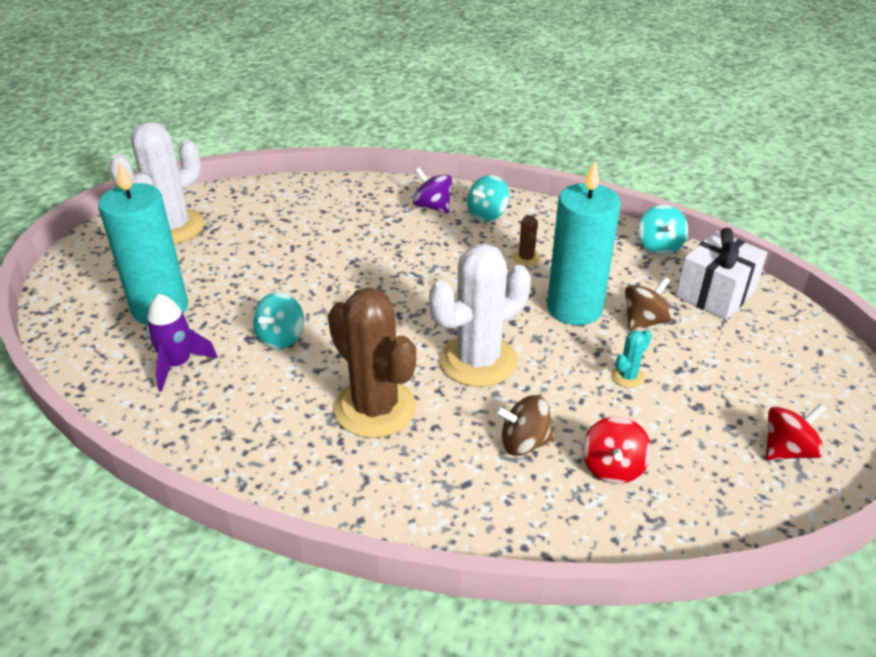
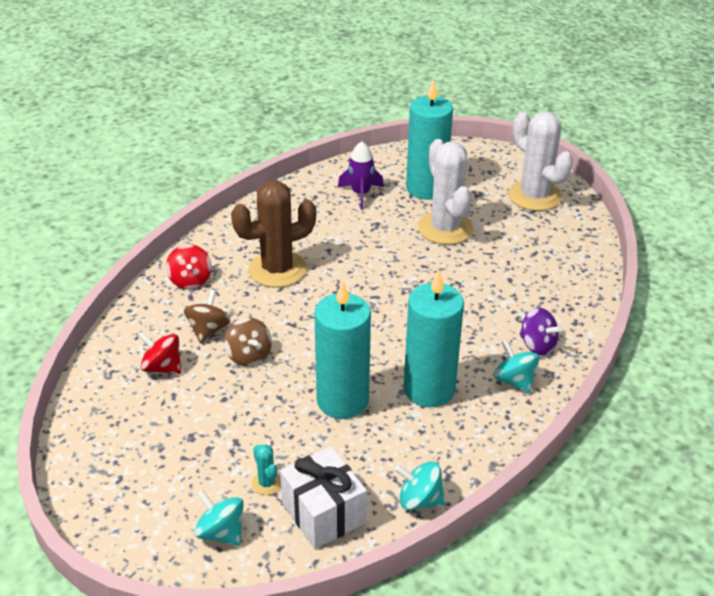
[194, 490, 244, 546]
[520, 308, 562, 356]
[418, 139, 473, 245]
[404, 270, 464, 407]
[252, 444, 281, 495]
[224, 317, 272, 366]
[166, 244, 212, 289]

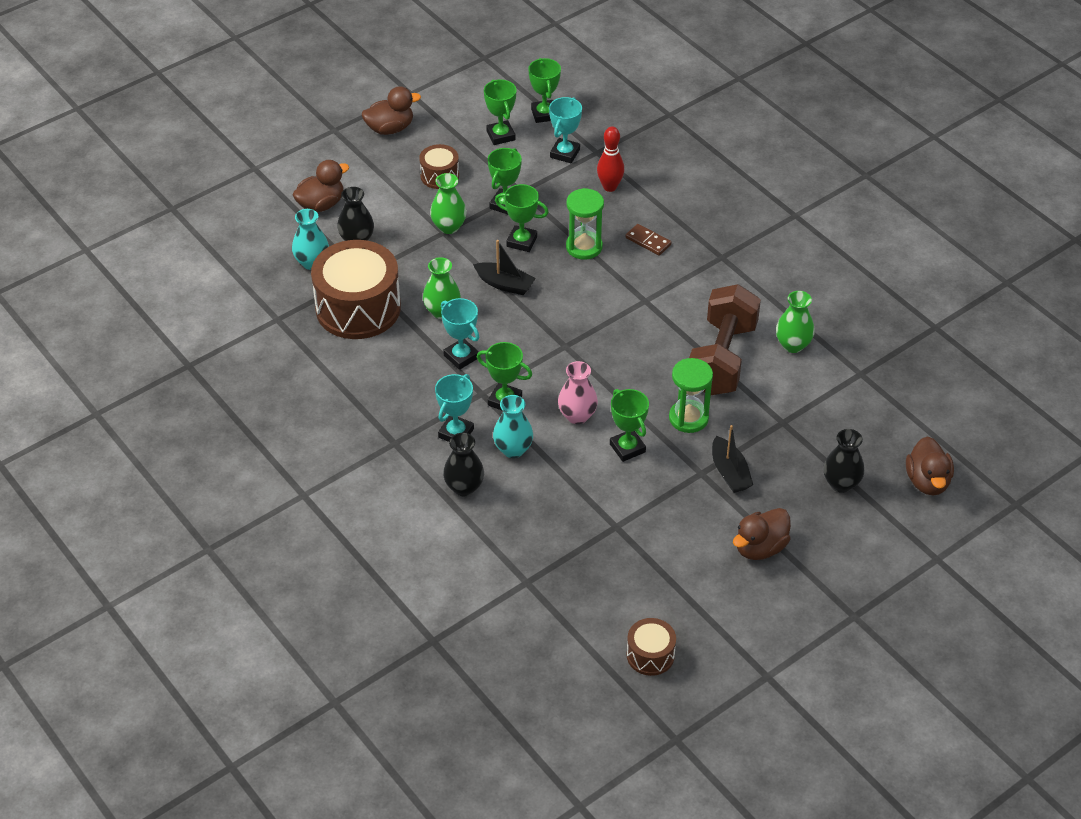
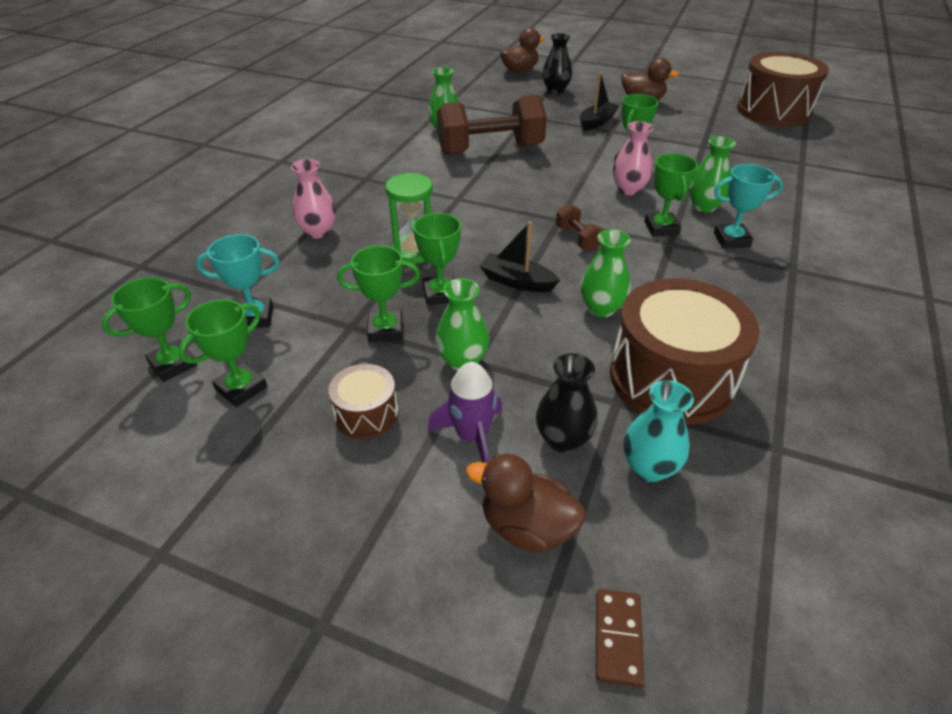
[362, 86, 421, 135] (first image)
[441, 298, 479, 370] (first image)
[443, 433, 484, 496] (first image)
[479, 221, 560, 292]
[689, 136, 736, 212]
[597, 126, 625, 192] (first image)
[596, 589, 644, 687]
[737, 52, 829, 127]
[669, 358, 713, 433] (first image)
[291, 159, 336, 238]
[428, 362, 502, 464]
[556, 204, 604, 252]

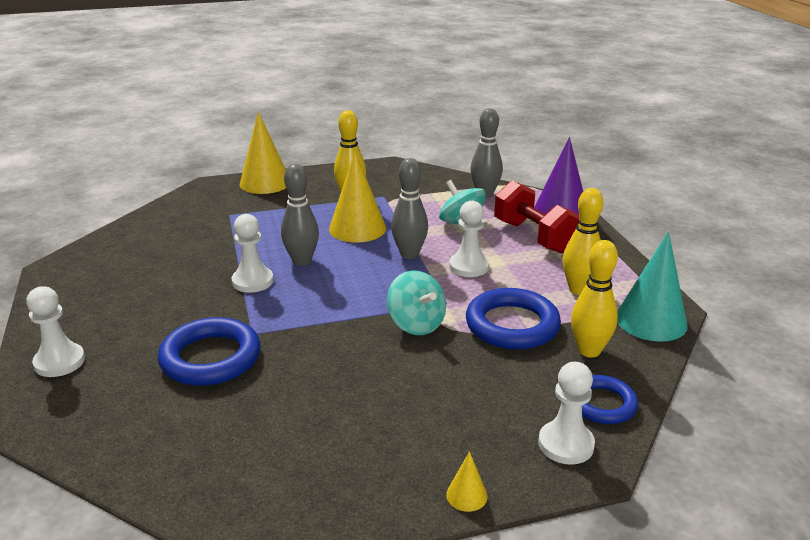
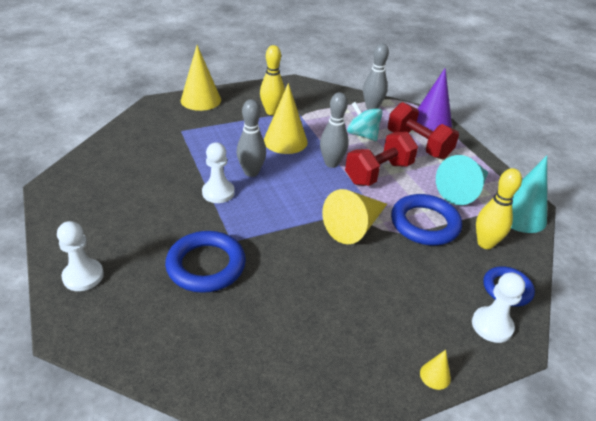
[322, 189, 387, 244]
[345, 132, 418, 186]
[436, 155, 488, 205]

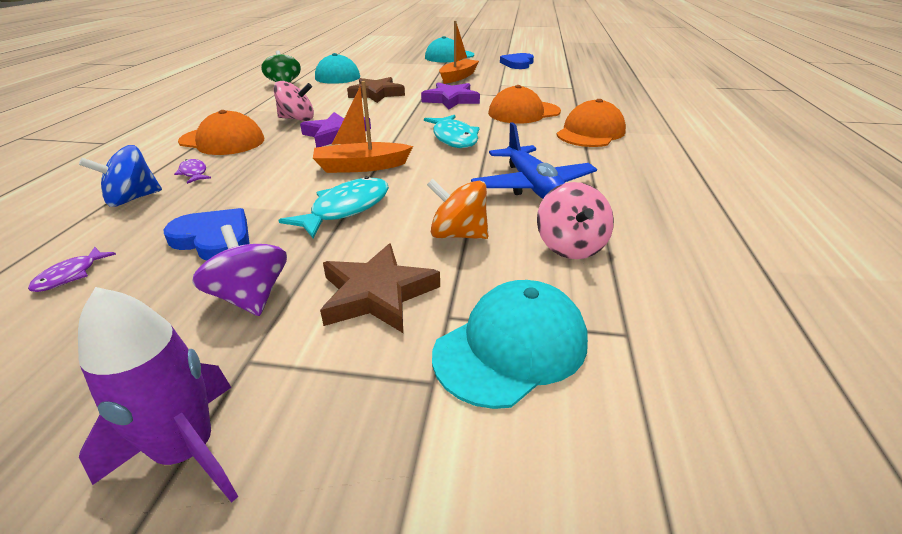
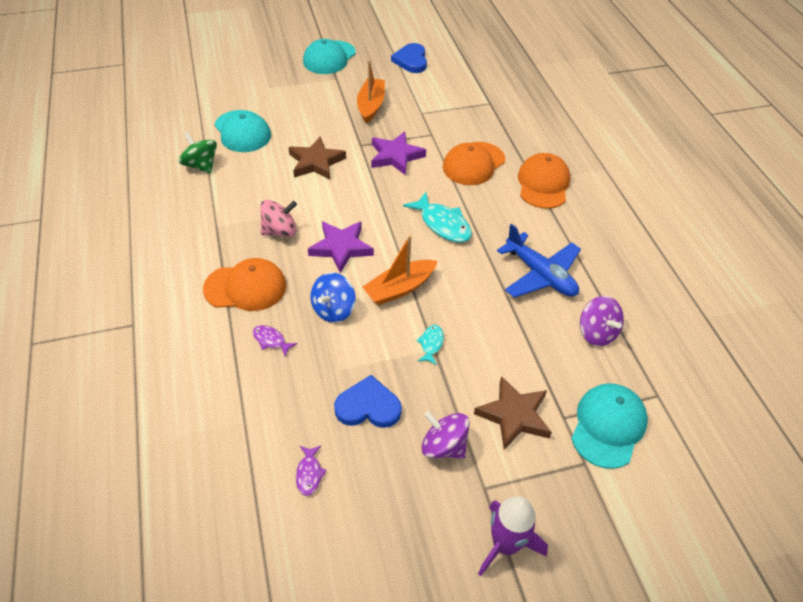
[311, 273, 356, 323]
[416, 325, 444, 365]
[427, 179, 488, 239] (first image)
[580, 296, 624, 346]

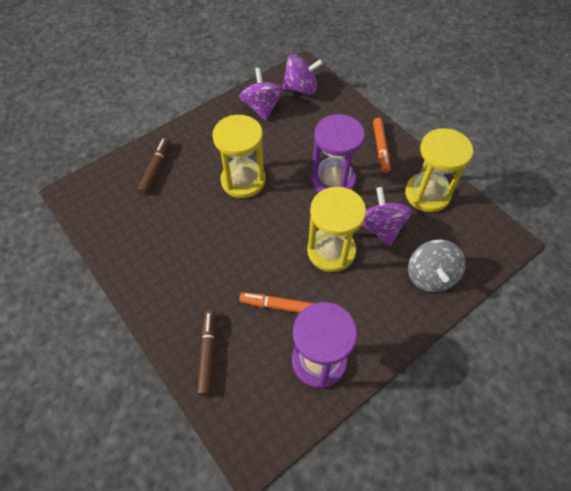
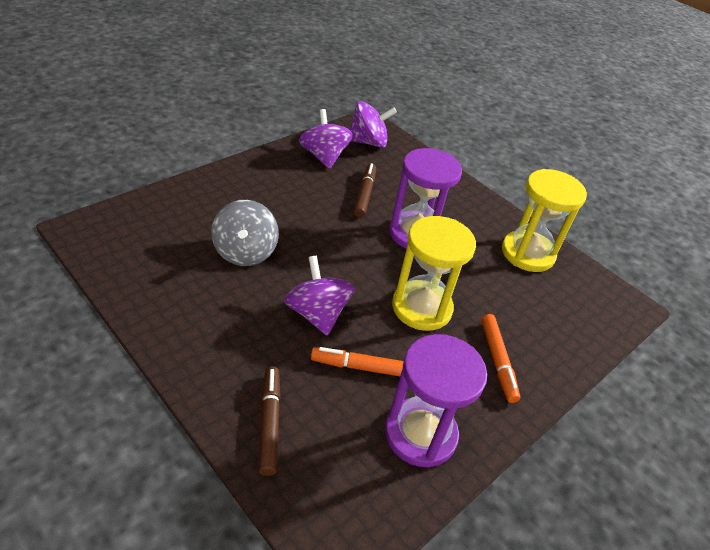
[354, 163, 376, 218]
[212, 115, 265, 198] (first image)
[284, 256, 355, 335]
[481, 314, 520, 403]
[211, 200, 279, 266]

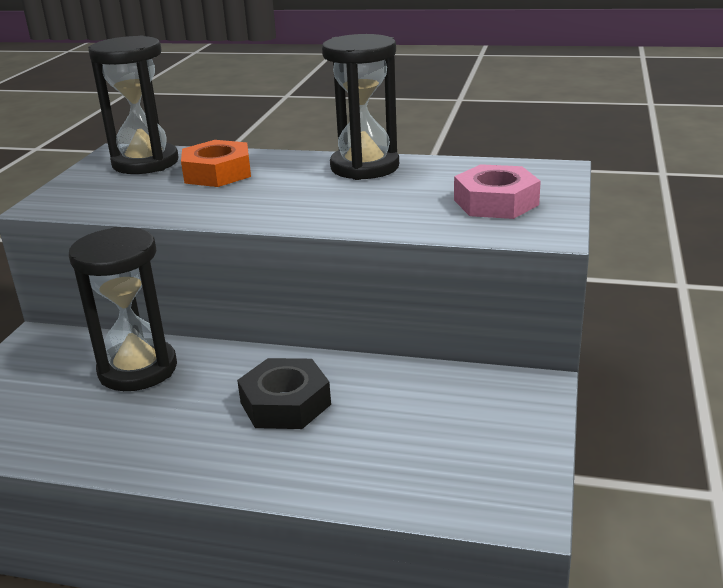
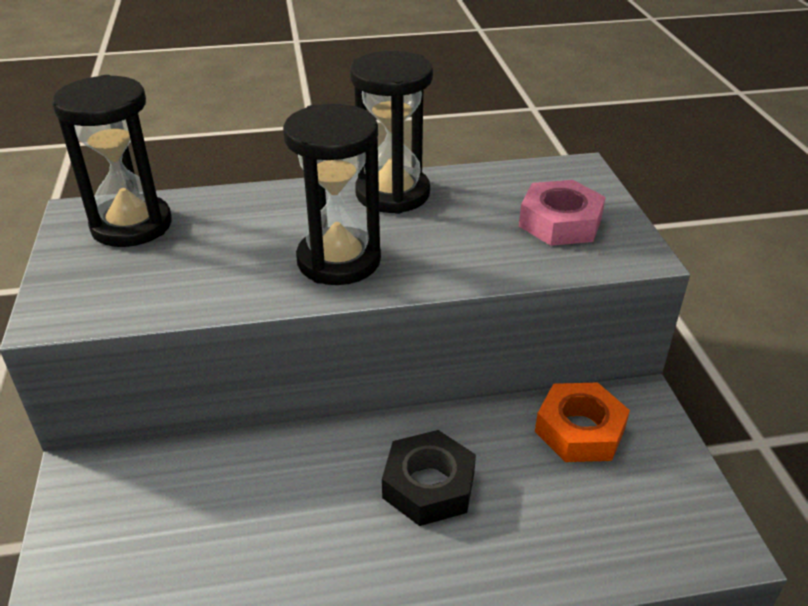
[283, 104, 381, 285]
[535, 382, 630, 462]

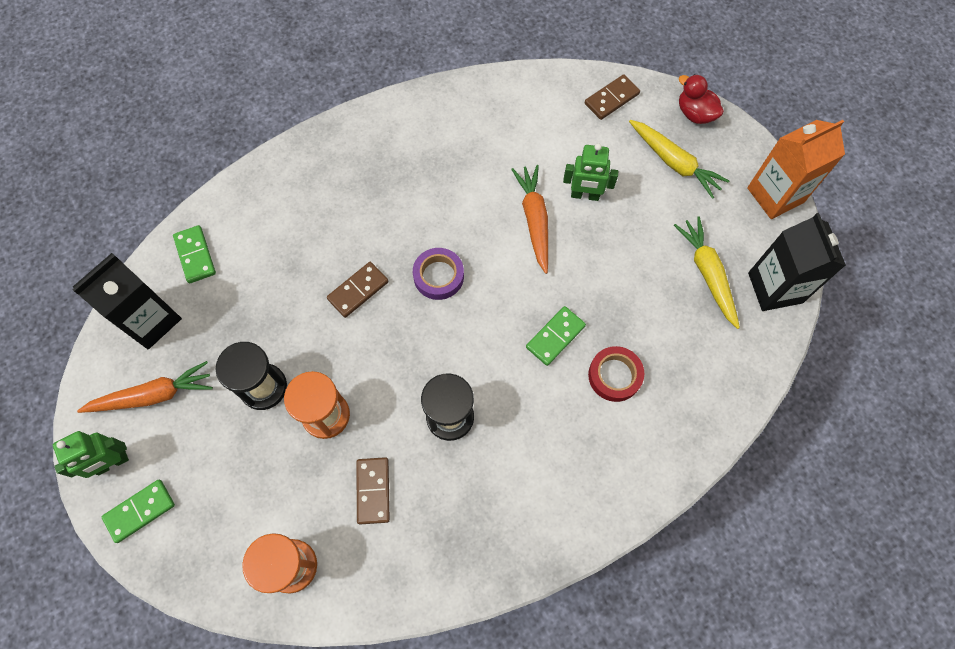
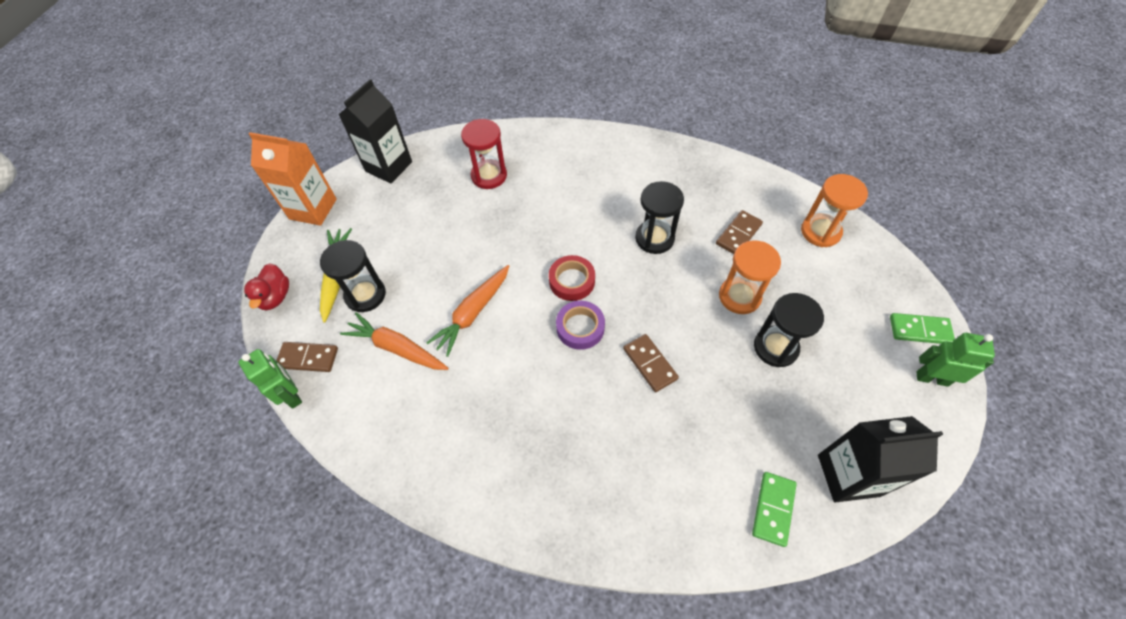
[340, 312, 449, 370]
[623, 334, 679, 392]
[526, 306, 586, 366] (first image)
[238, 349, 302, 409]
[549, 255, 595, 301]
[674, 216, 740, 329] (first image)
[320, 240, 386, 312]
[461, 119, 507, 189]

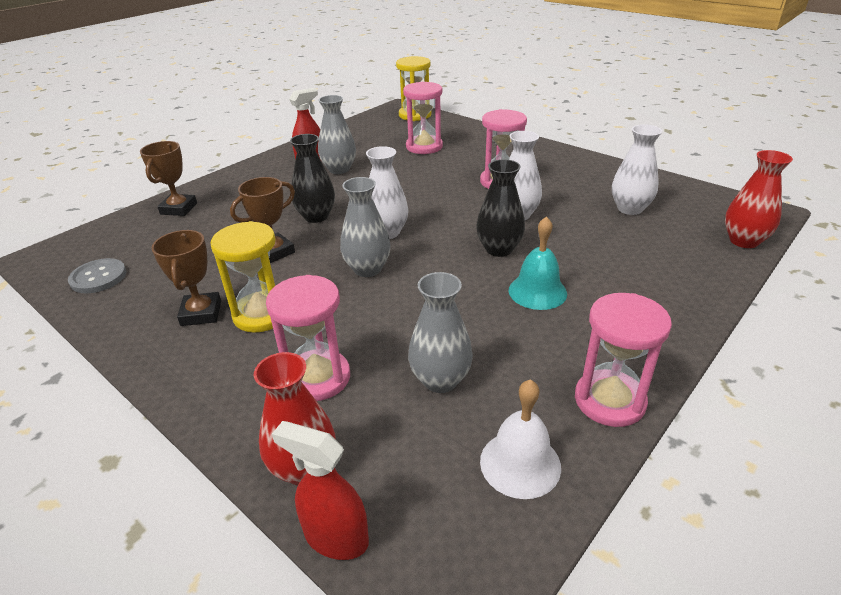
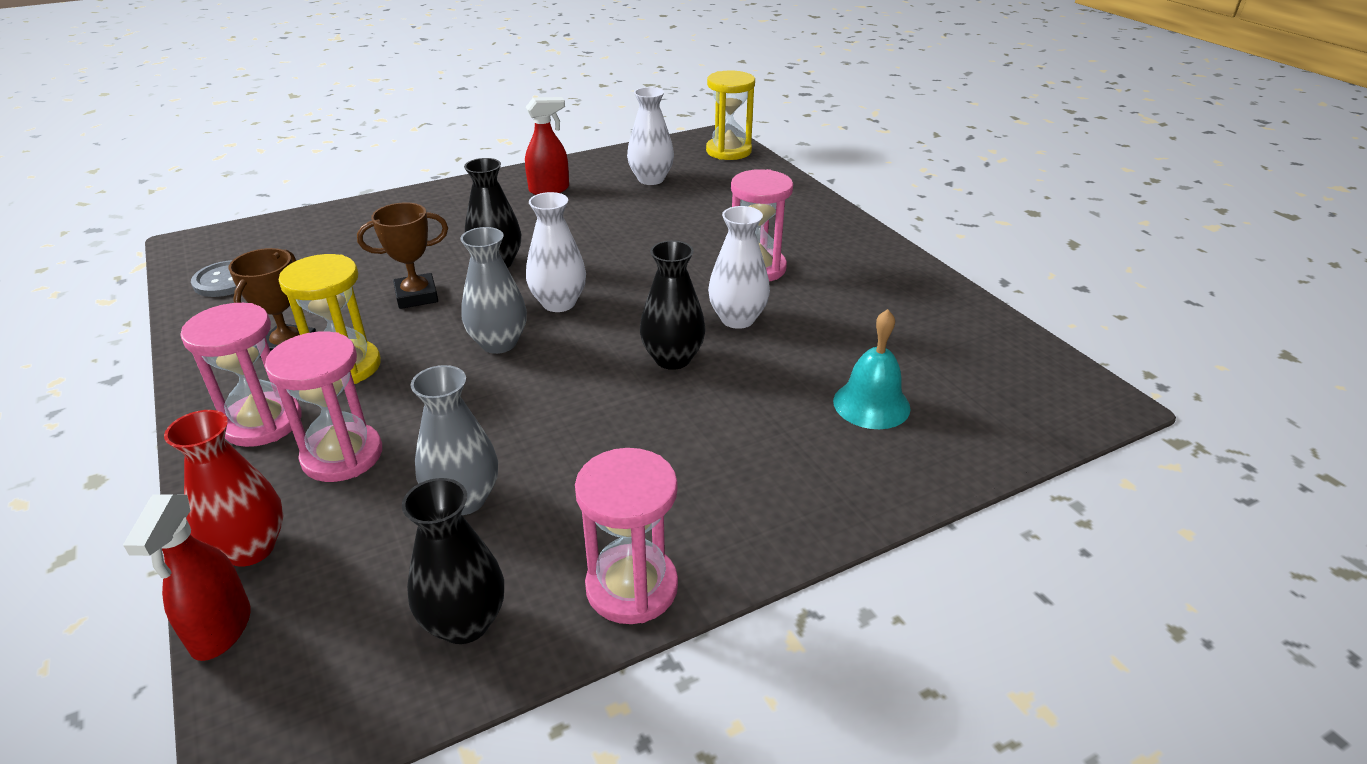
[140, 141, 197, 216] (first image)
[123, 494, 251, 661]
[318, 95, 356, 174] (first image)
[180, 303, 302, 447]
[402, 478, 504, 644]
[833, 309, 911, 429]
[627, 87, 674, 185]
[725, 150, 793, 248] (first image)

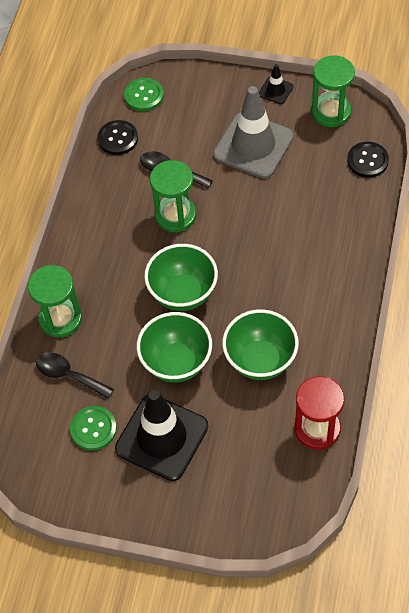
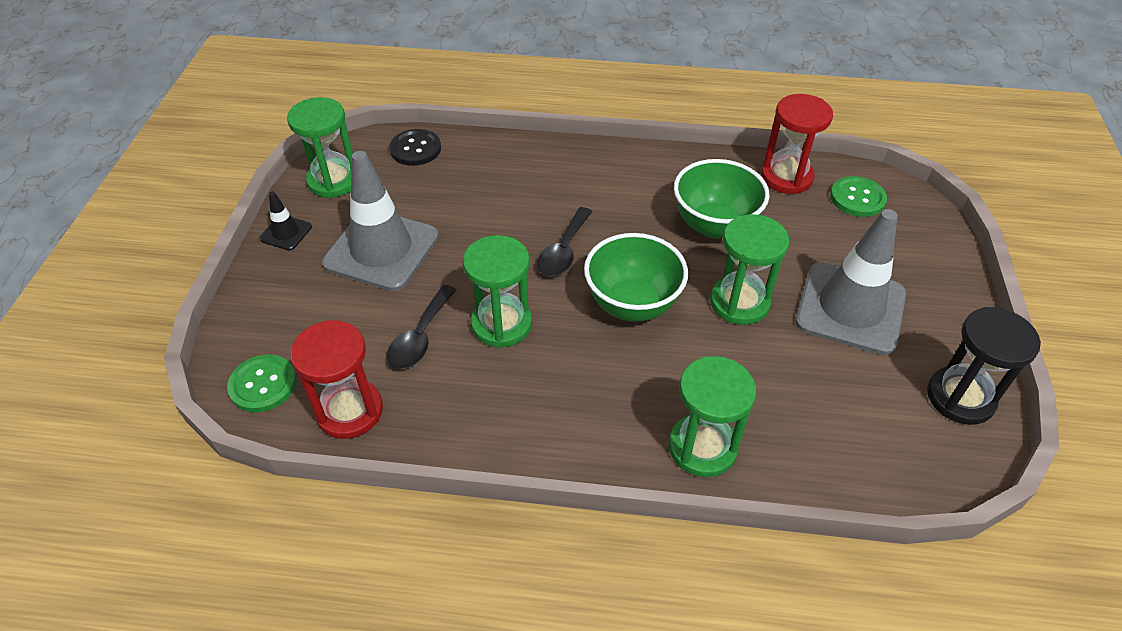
[537, 207, 592, 276]
[830, 176, 887, 217]
[290, 320, 383, 439]
[795, 209, 906, 355]
[710, 214, 789, 325]
[927, 307, 1041, 425]

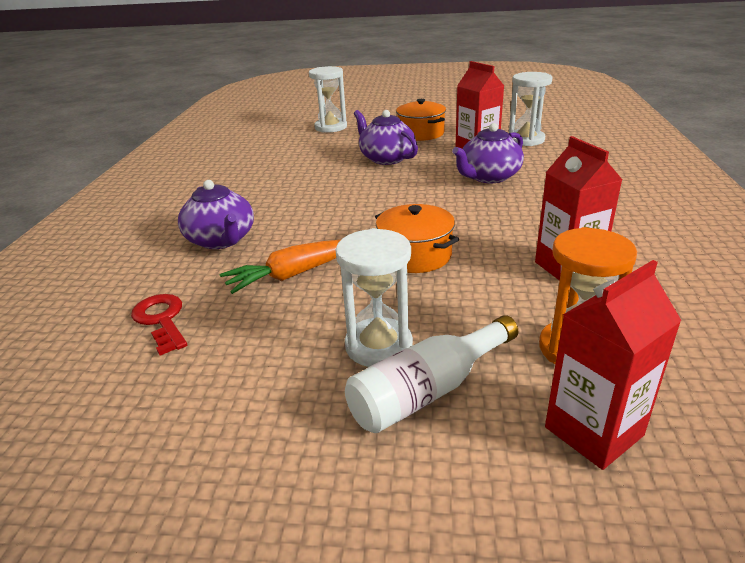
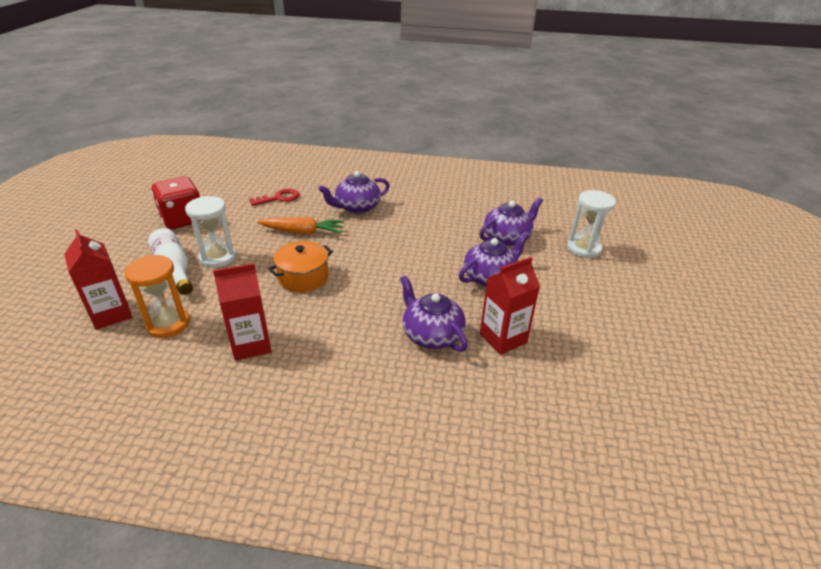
[257, 217, 344, 235]
[396, 99, 446, 141] (first image)
[509, 72, 553, 146] (first image)
[151, 176, 200, 229]
[479, 197, 543, 246]

